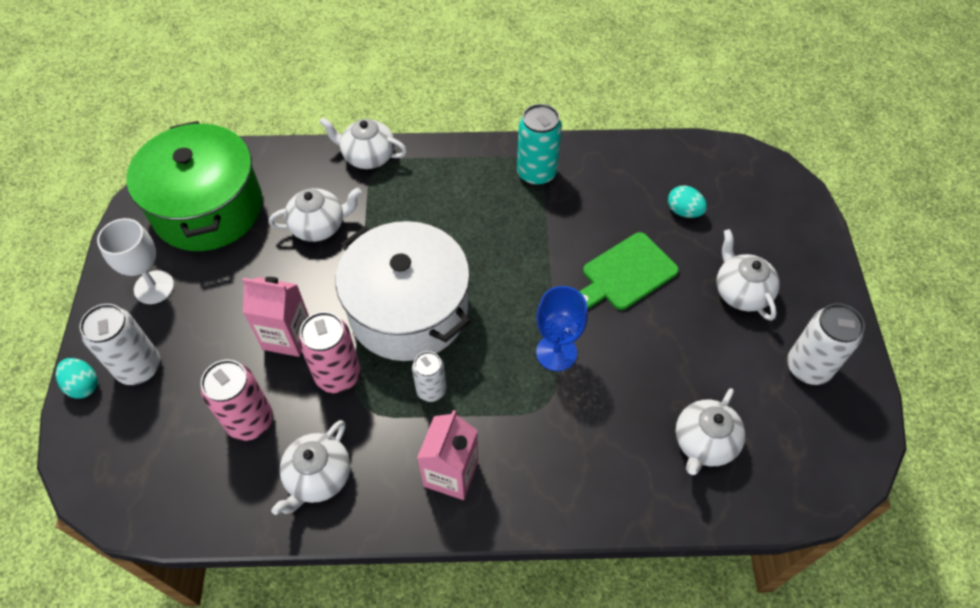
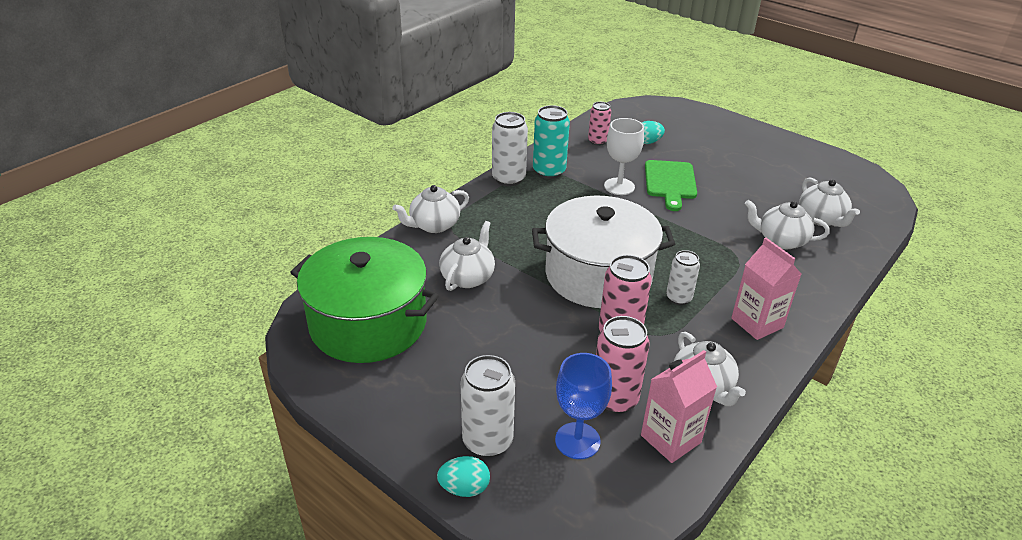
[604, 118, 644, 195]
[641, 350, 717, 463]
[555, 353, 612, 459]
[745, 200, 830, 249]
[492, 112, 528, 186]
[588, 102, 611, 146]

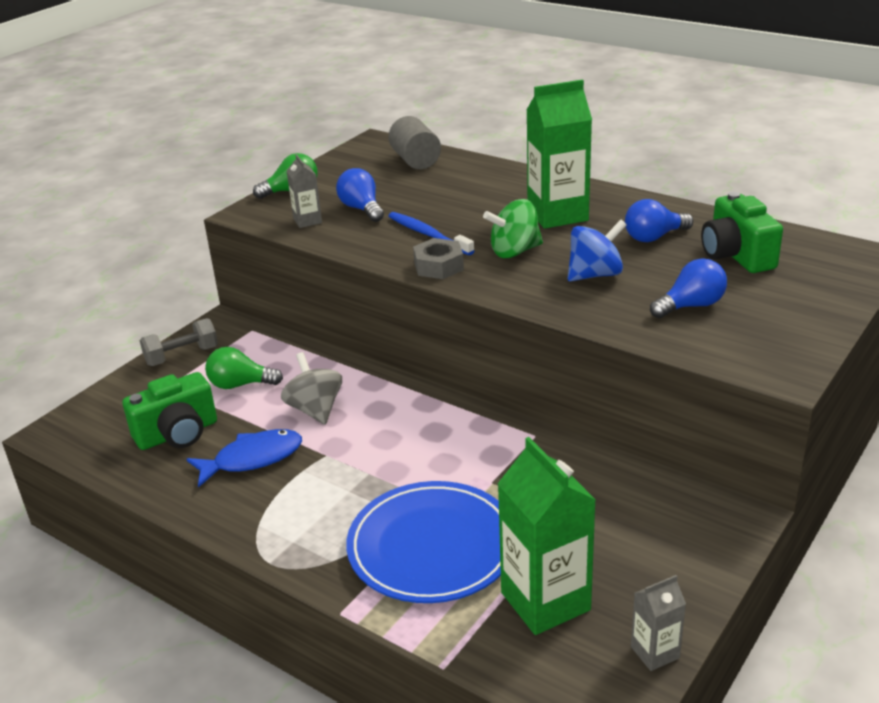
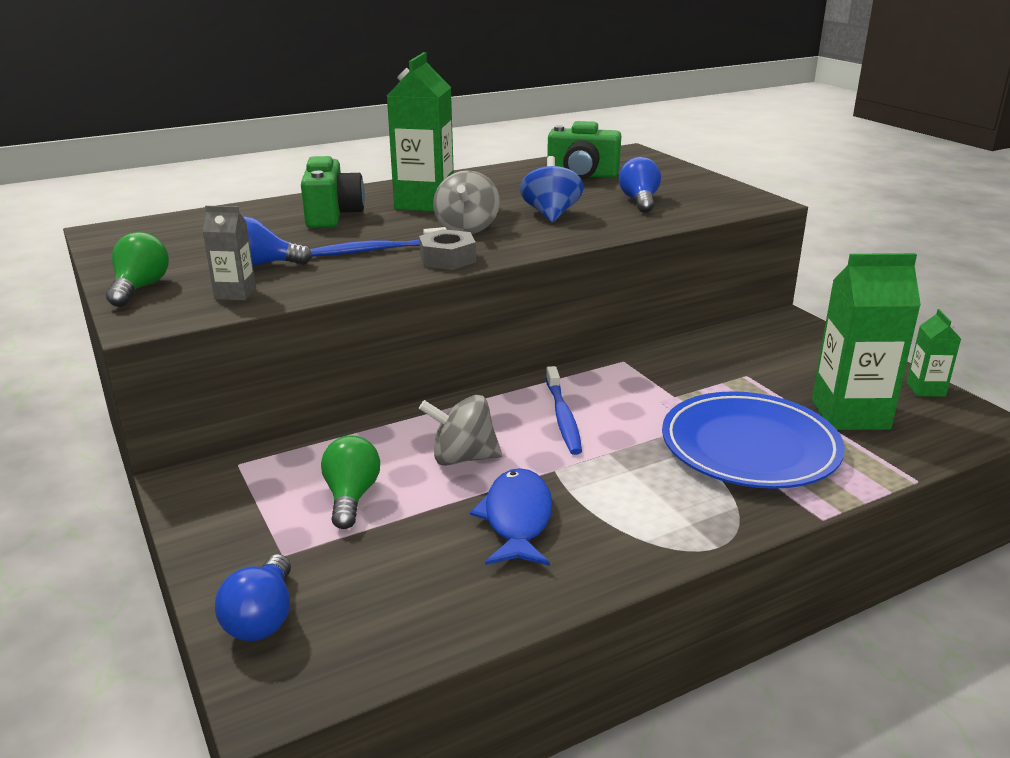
[301, 156, 365, 228]
[140, 318, 218, 366] (first image)
[321, 435, 380, 529]
[388, 116, 441, 169] (first image)
[433, 170, 500, 234]
[215, 554, 291, 641]
[907, 309, 961, 397]
[546, 366, 582, 455]

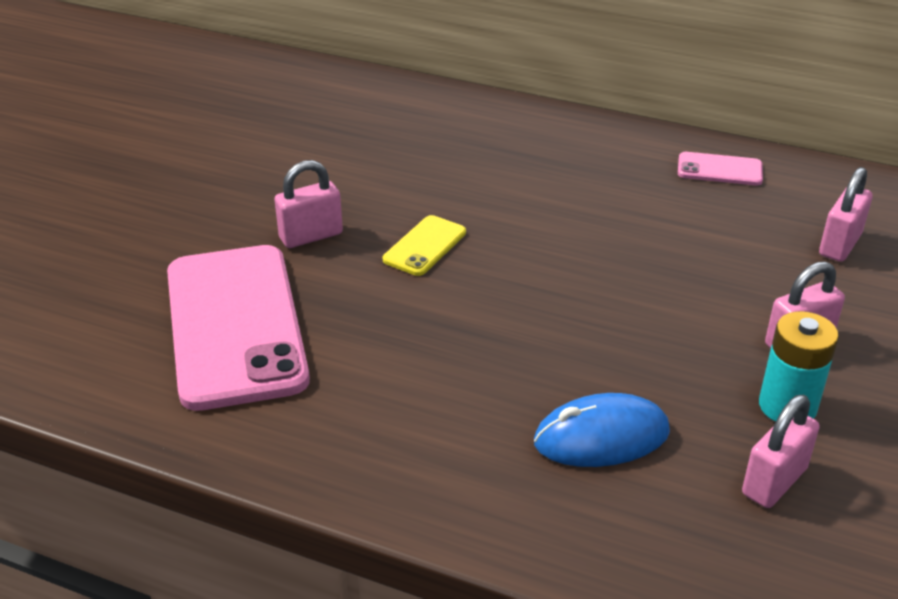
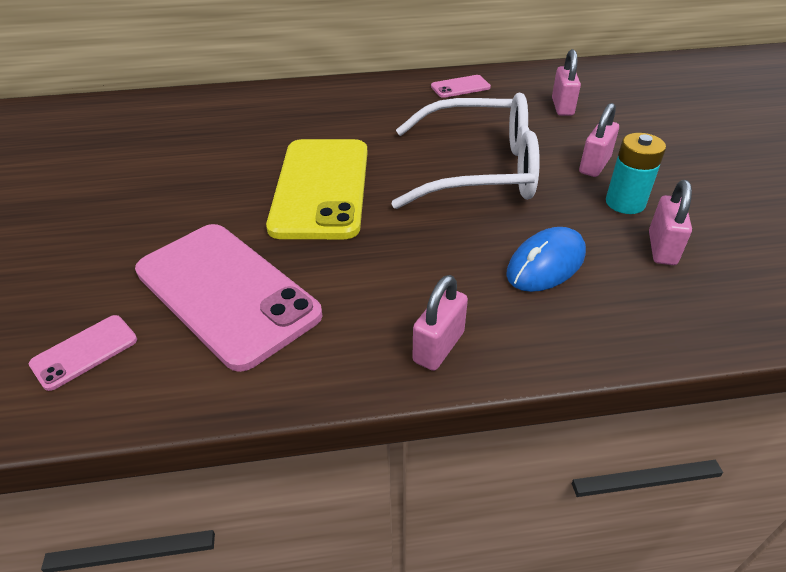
[413, 275, 468, 371]
[266, 139, 367, 239]
[29, 315, 137, 391]
[391, 93, 540, 209]

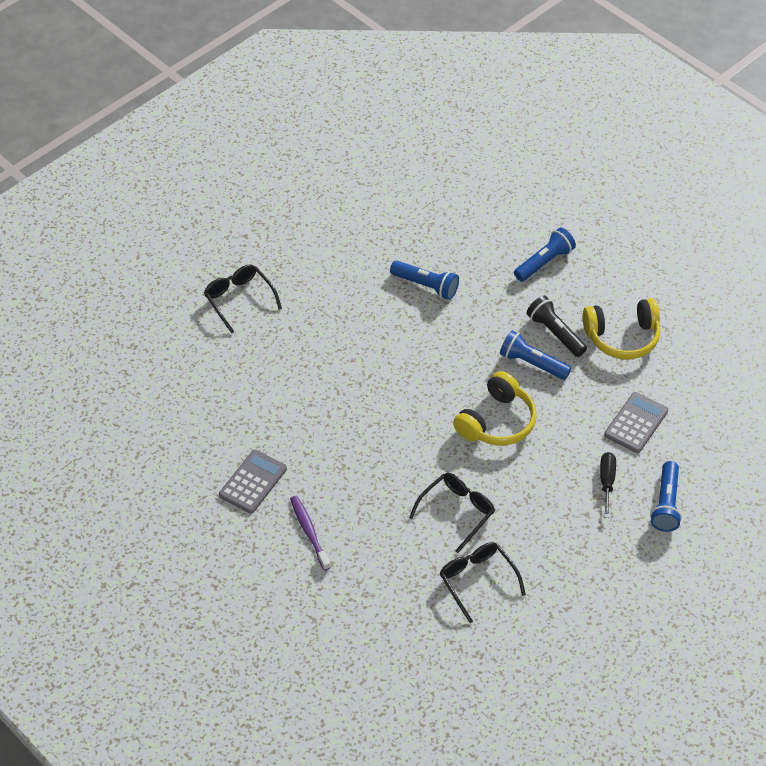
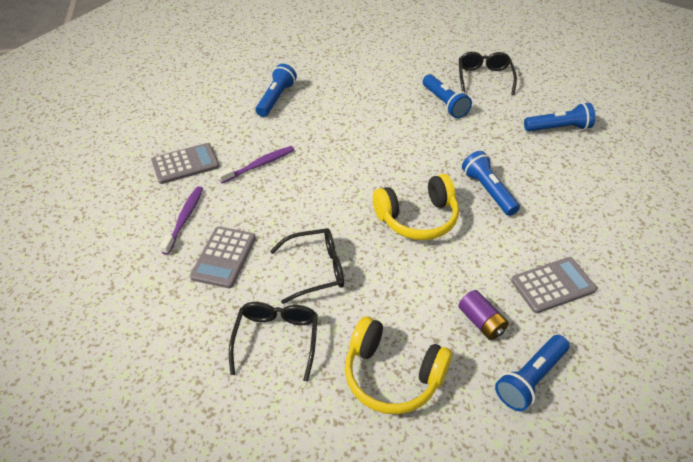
[459, 52, 517, 95]
[527, 296, 587, 357] (first image)
[345, 316, 452, 414]
[458, 290, 509, 340]
[190, 226, 256, 288]
[218, 146, 294, 183]
[255, 64, 297, 117]

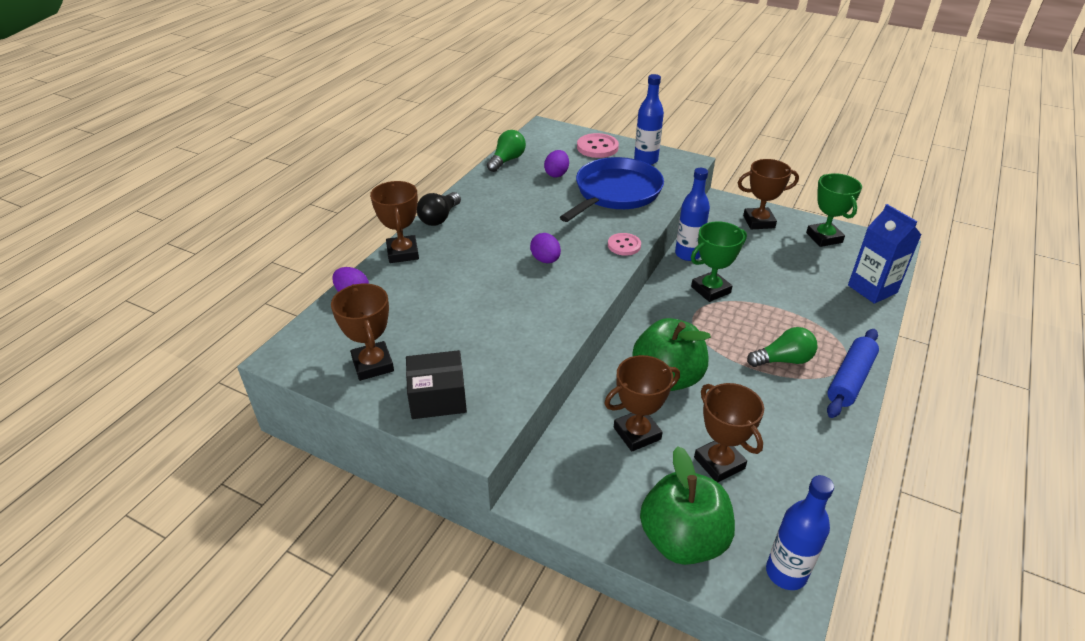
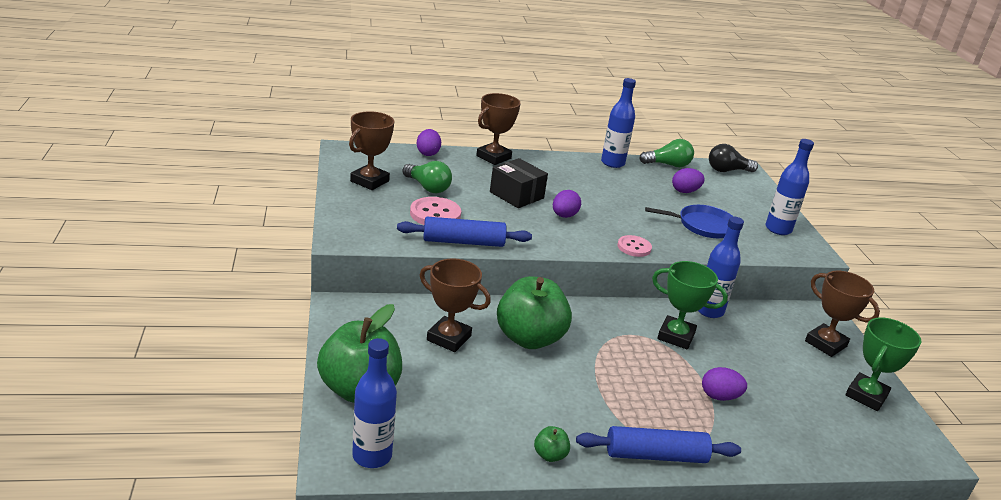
[490, 158, 548, 208]
[709, 144, 758, 172]
[645, 205, 734, 238]
[410, 197, 461, 225]
[694, 383, 764, 482] (first image)
[403, 161, 452, 193]
[848, 204, 921, 304] (first image)
[397, 217, 532, 247]
[534, 426, 570, 462]
[601, 78, 636, 168]
[702, 367, 747, 401]

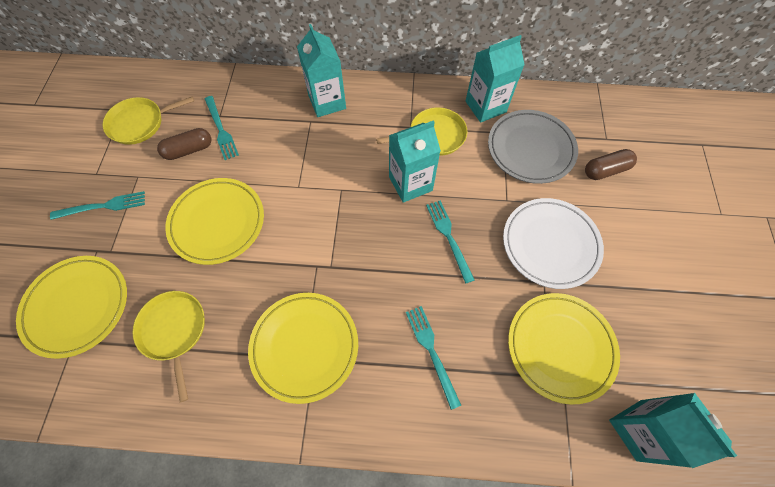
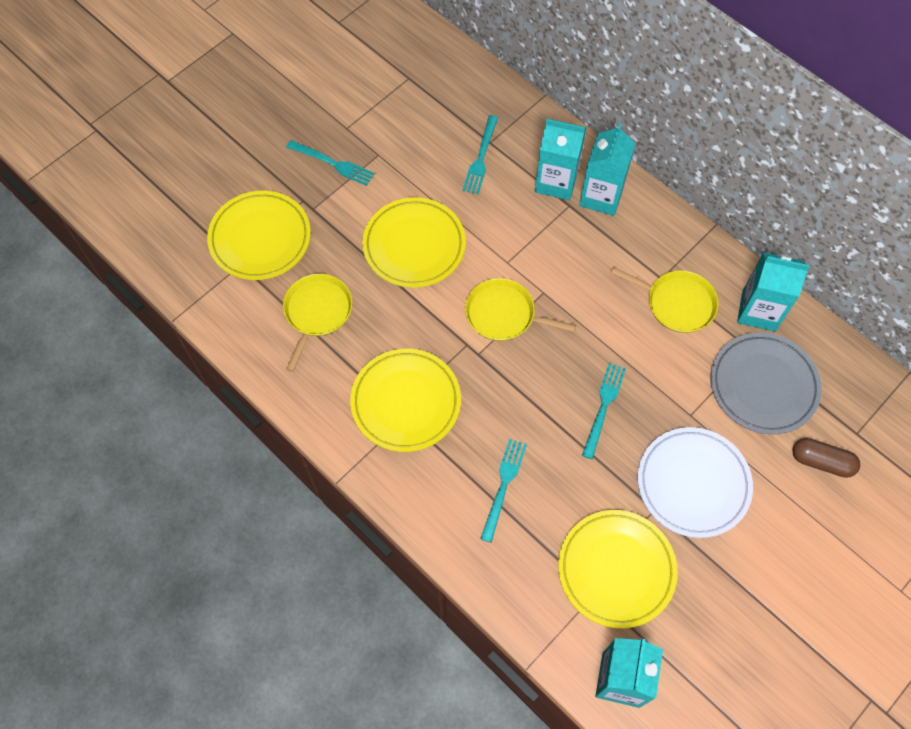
[465, 278, 576, 341]
[157, 128, 211, 160] (first image)
[535, 119, 586, 200]

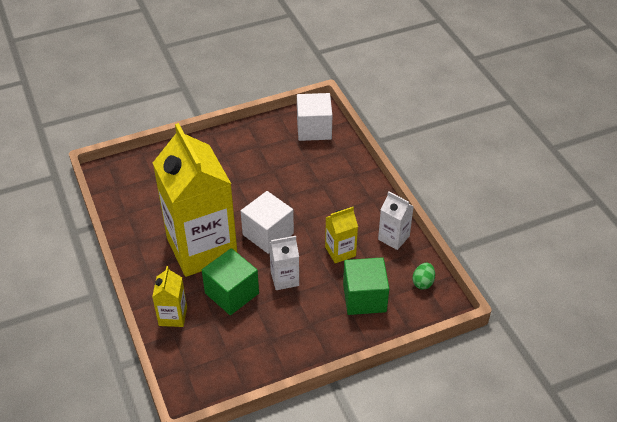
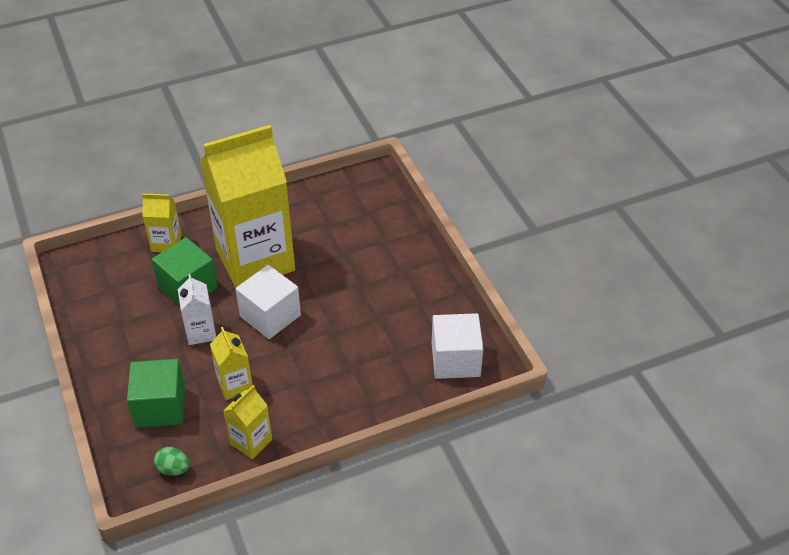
[223, 385, 272, 459]

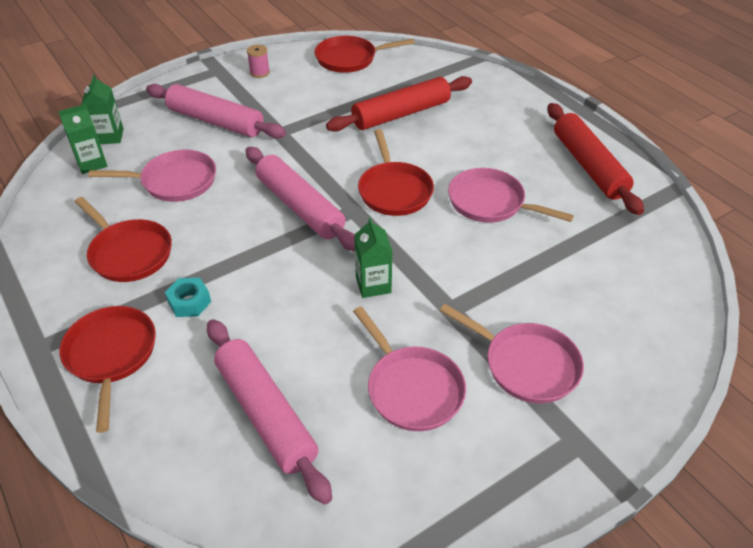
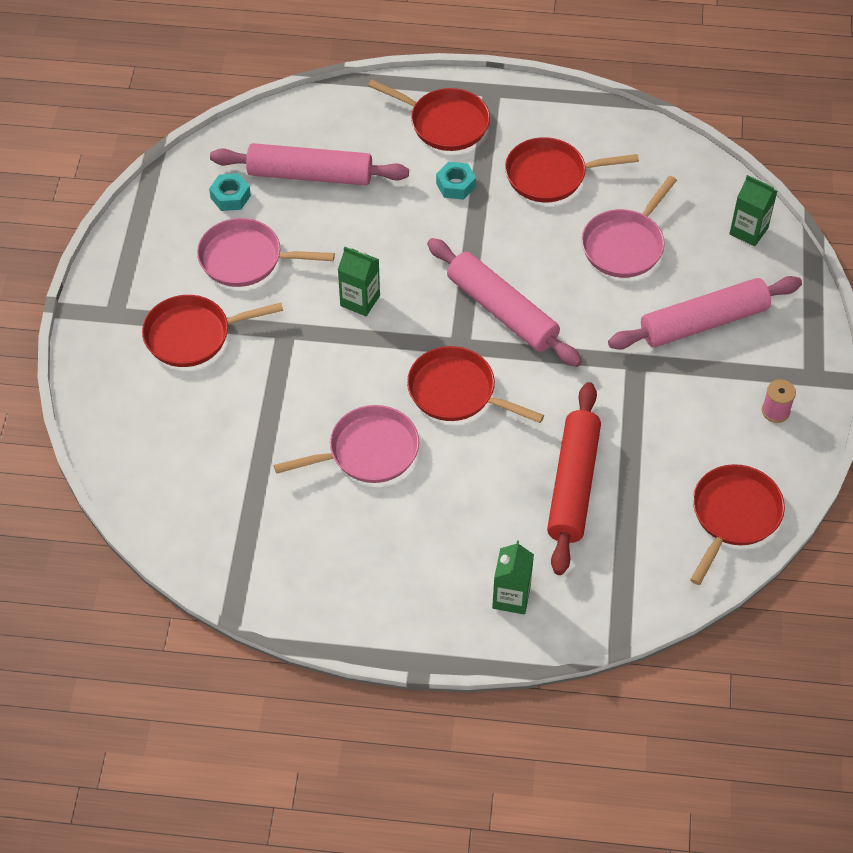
[492, 541, 534, 615]
[427, 238, 582, 367]
[142, 295, 283, 367]
[547, 103, 644, 215] (first image)
[209, 173, 251, 211]

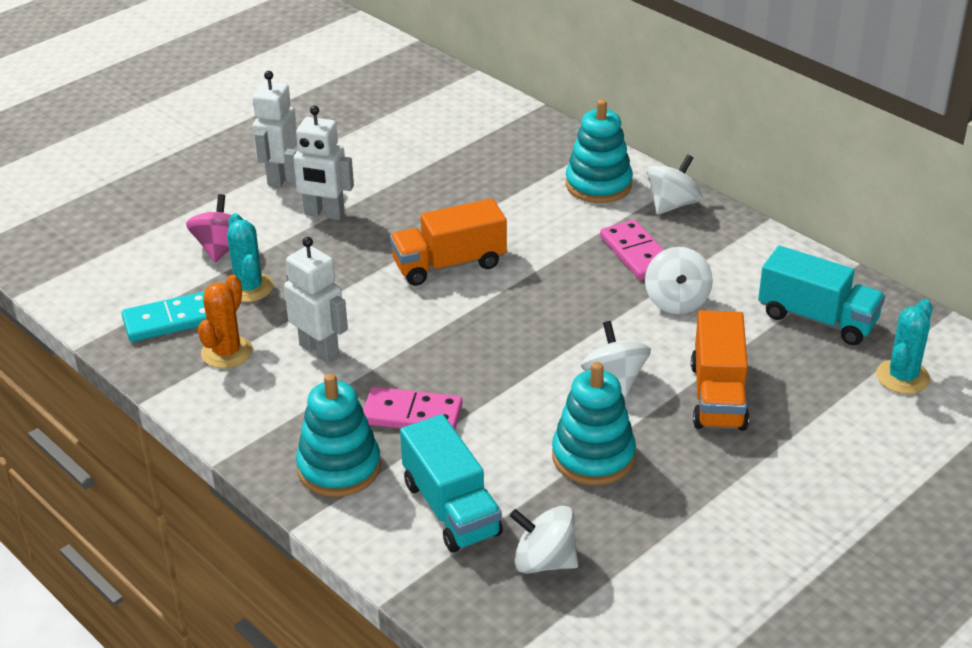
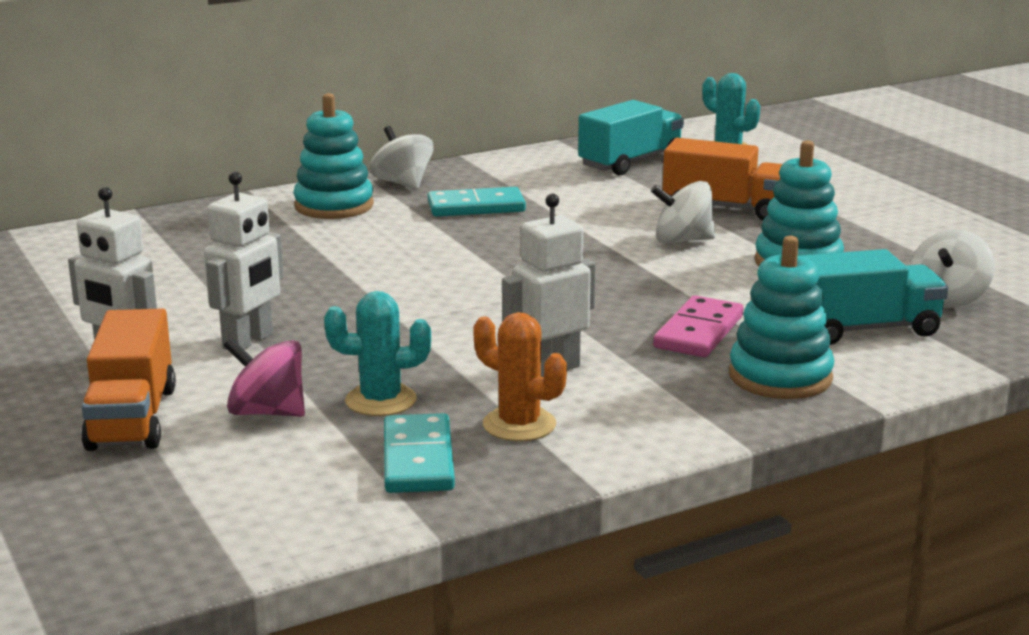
[81, 308, 176, 451]
[428, 187, 526, 217]
[645, 247, 713, 314] (first image)

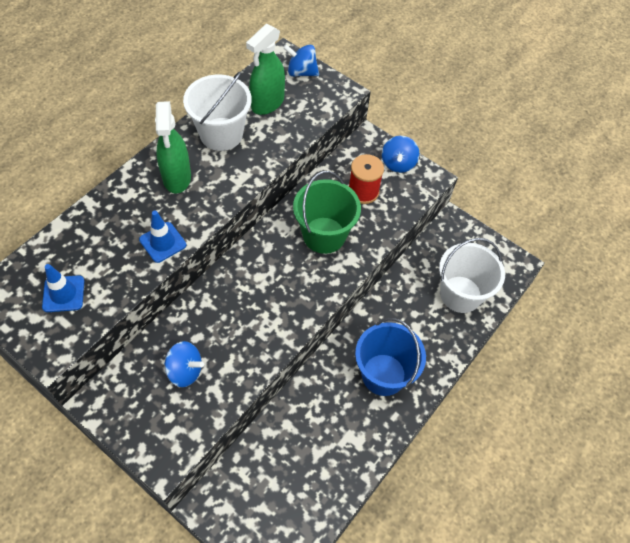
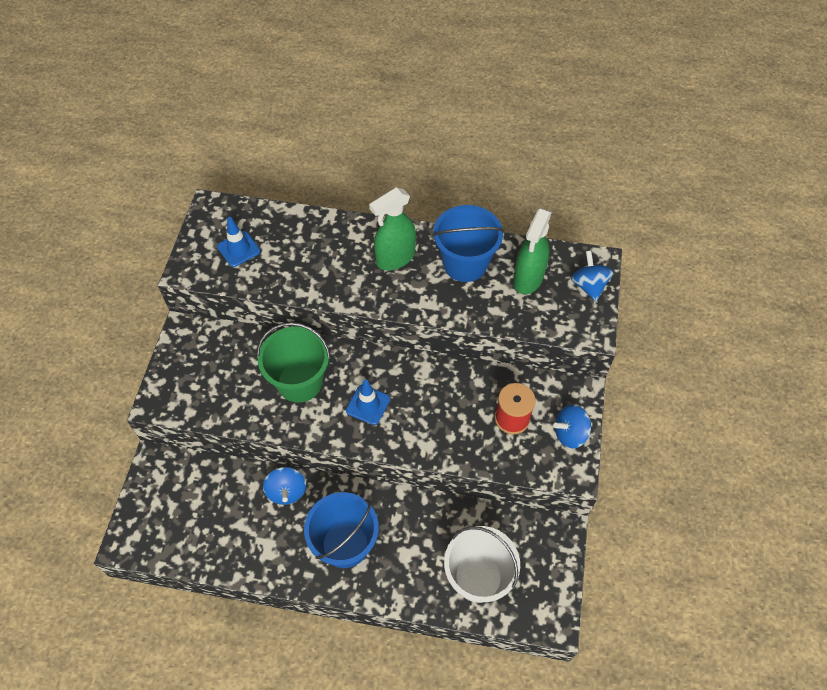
[346, 379, 390, 425]
[263, 467, 306, 505]
[432, 205, 504, 282]
[513, 208, 552, 294]
[257, 322, 331, 403]

